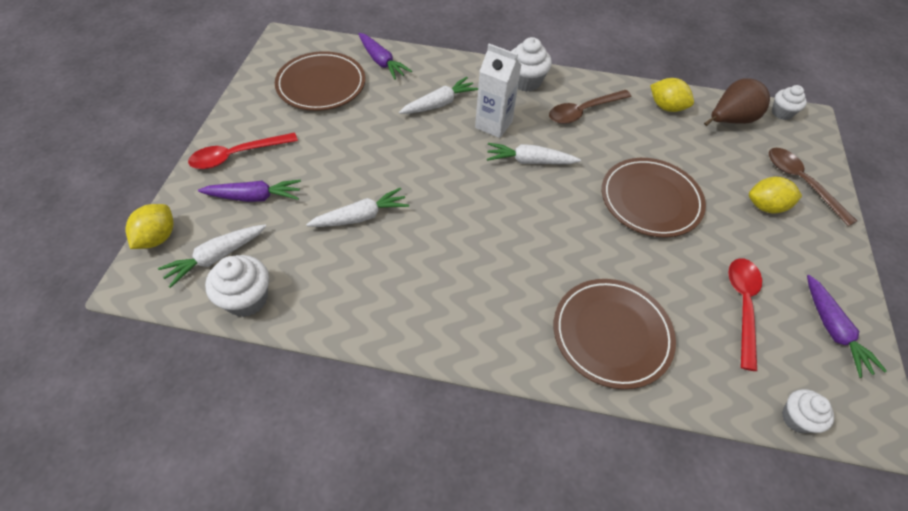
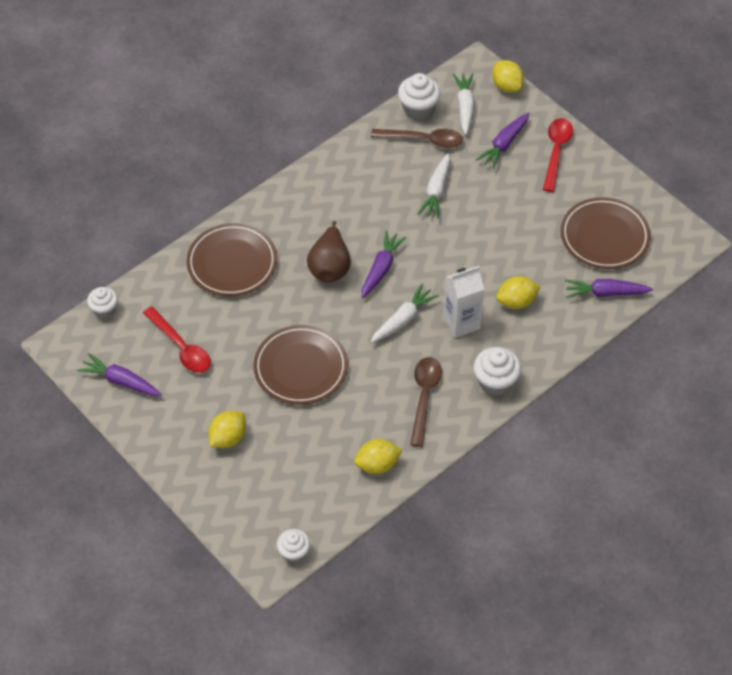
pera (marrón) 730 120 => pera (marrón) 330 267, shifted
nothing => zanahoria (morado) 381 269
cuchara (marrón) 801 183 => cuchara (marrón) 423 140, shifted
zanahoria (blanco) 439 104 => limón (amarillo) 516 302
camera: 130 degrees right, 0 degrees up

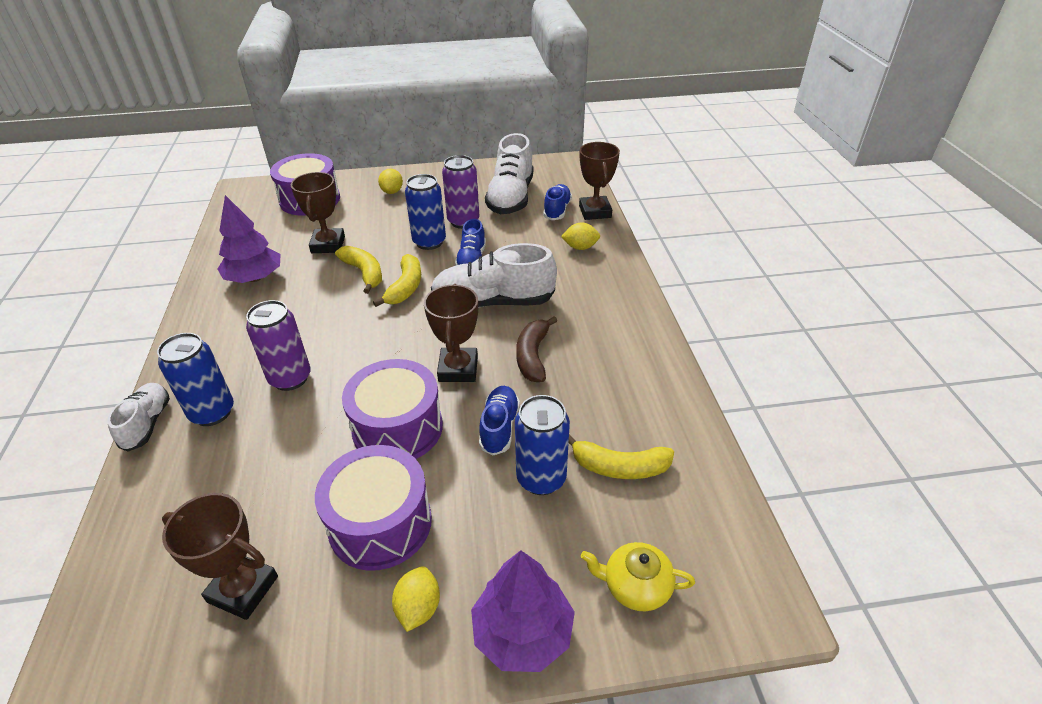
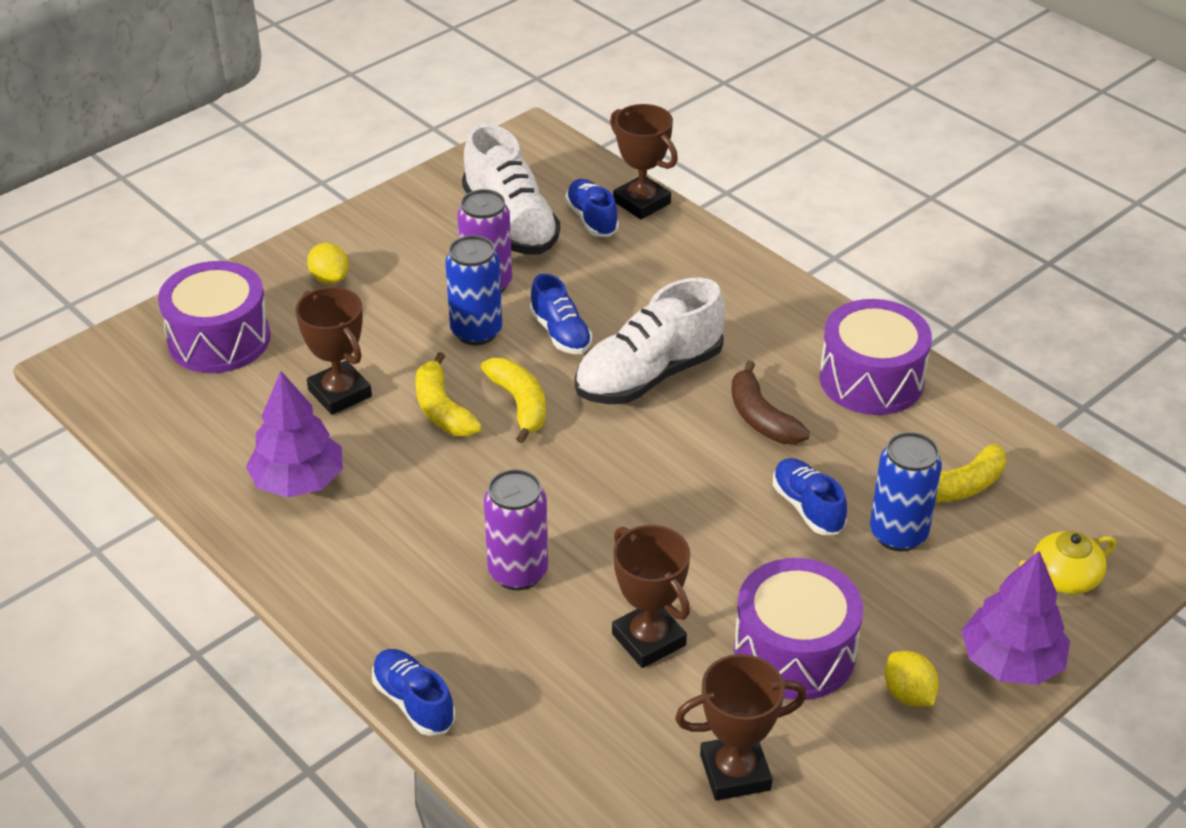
zapato (blanco) 147 424 => zapato (azul) 413 702
plátano (amarillo) 364 273 => plátano (amarillo) 442 409, 135 degrees counterclockwise
trofeo (marrón) 458 369 => trofeo (marrón) 648 639, shifted
tambor (morado) 397 428 => tambor (morado) 871 379, shifted
lata (azul) 212 412 => nothing
limón (amarillo) 580 247 => nothing
camera: 35 degrees left, 0 degrees up

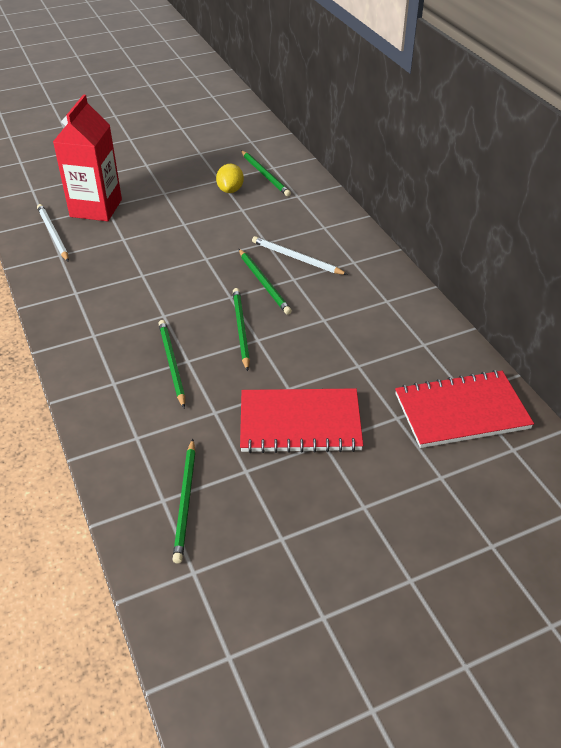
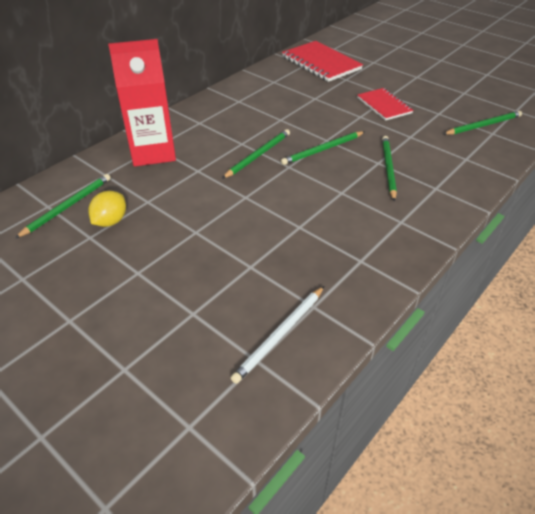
limón (amarillo) 230 190 => limón (amarillo) 110 221, 45 degrees counterclockwise
cartón de leche (rojo) 96 208 => cartón de leche (rojo) 153 152, shifted
cuaderno (rojo) 300 423 => cuaderno (rojo) 384 105, x0.64
lápiz (verde) 172 363 => lápiz (verde) 388 168, 135 degrees clockwise
lápiz (blanco) 296 258 => nothing
camera: 115 degrees left, 0 degrees up

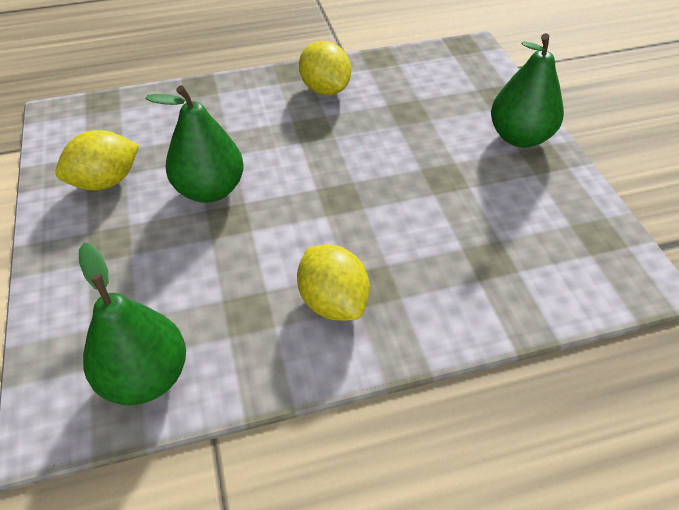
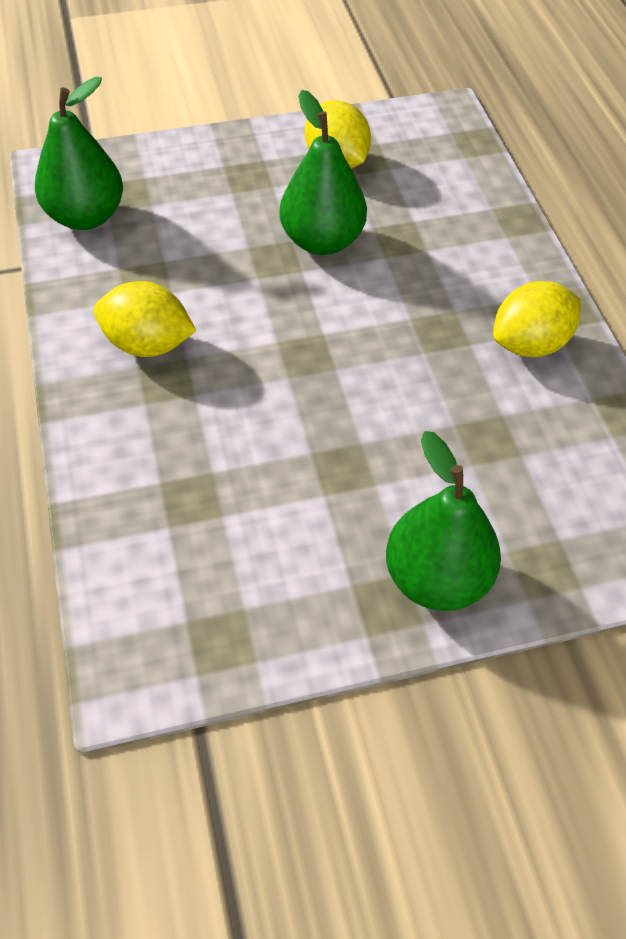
limón (amarillo) 333 301 => limón (amarillo) 148 344, 45 degrees clockwise
camera: 90 degrees right, 5 degrees up

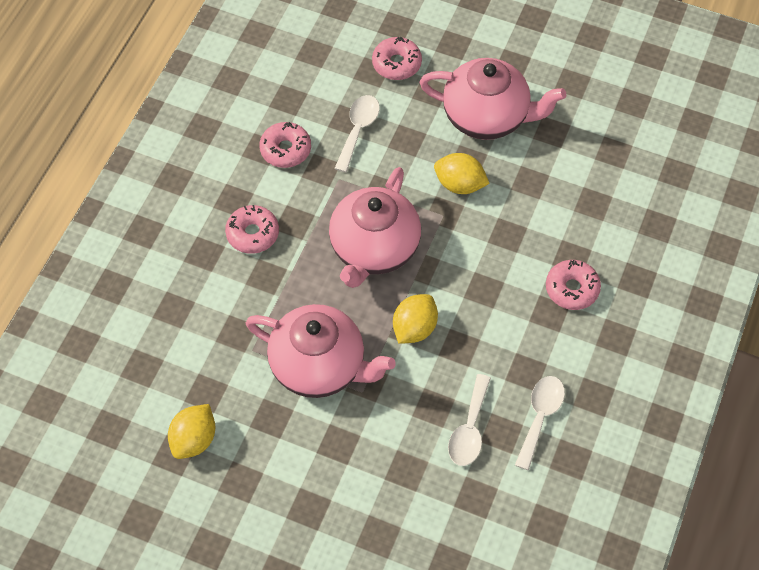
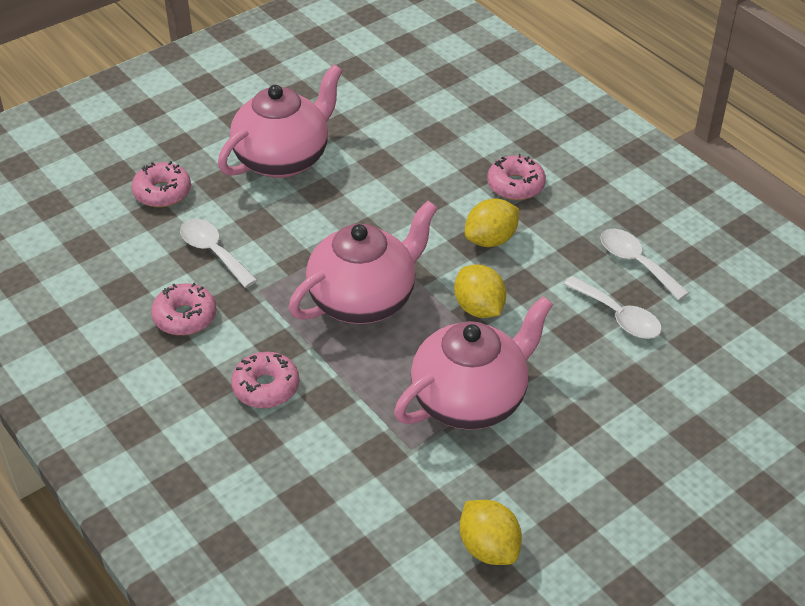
tetera (rosa) 374 249 => tetera (rosa) 364 299, 90 degrees counterclockwise
limón (amarillo) 459 184 => limón (amarillo) 491 240, shifted
camera: 60 degrees left, 15 degrees down

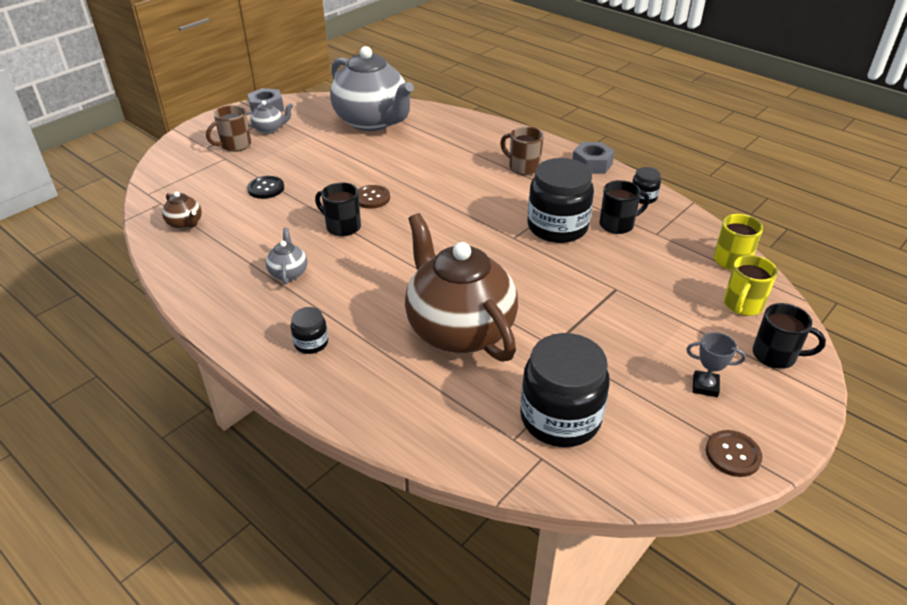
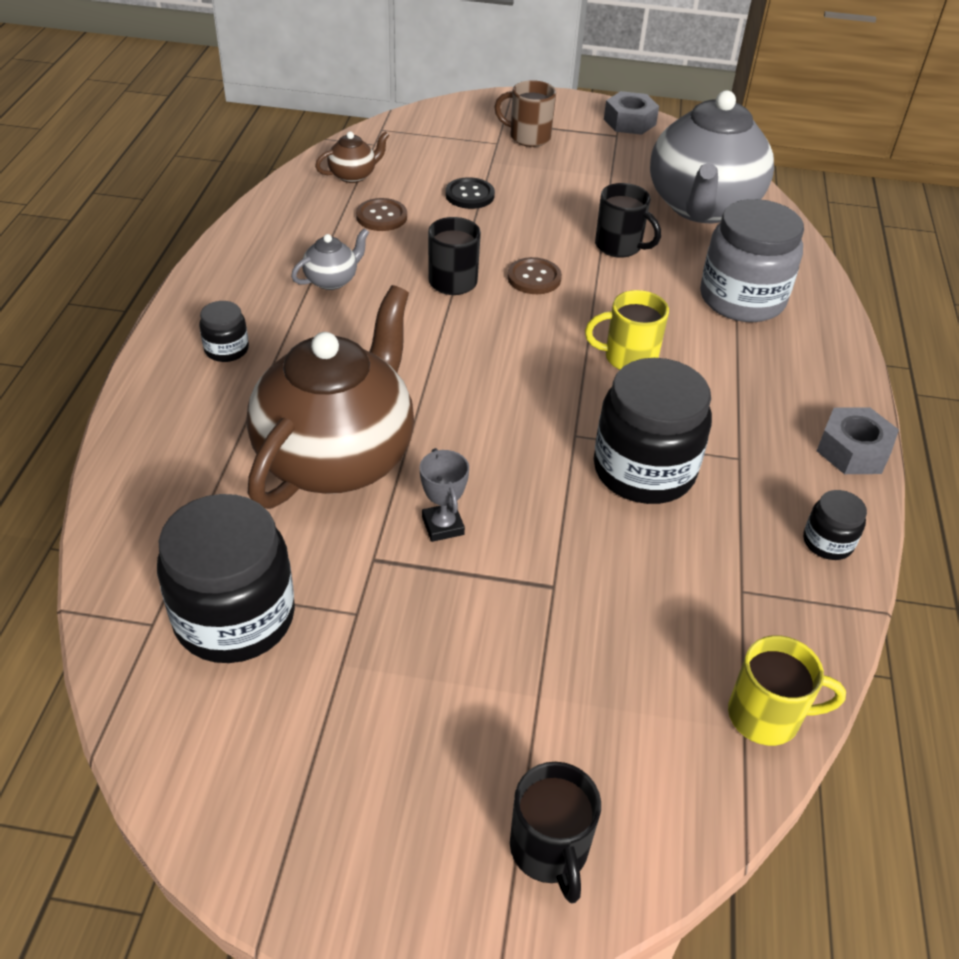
tetera (marrón) 185 224 => tetera (marrón) 353 175, 135 degrees counterclockwise
botón (marrón) 733 454 => botón (marrón) 381 216, shifted
trofeo (gris) 705 386 => trofeo (gris) 443 526, shifted
taza (amarillo) 742 305 => taza (amarillo) 628 358, shifted
taza (negro) 617 224 => taza (negro) 619 246, shifted
nothing => tarro (gris) 742 299
tetera (gris) 269 129 => nothing
taza (marrón) 523 167 => nothing
camera: 55 degrees right, 5 degrees up

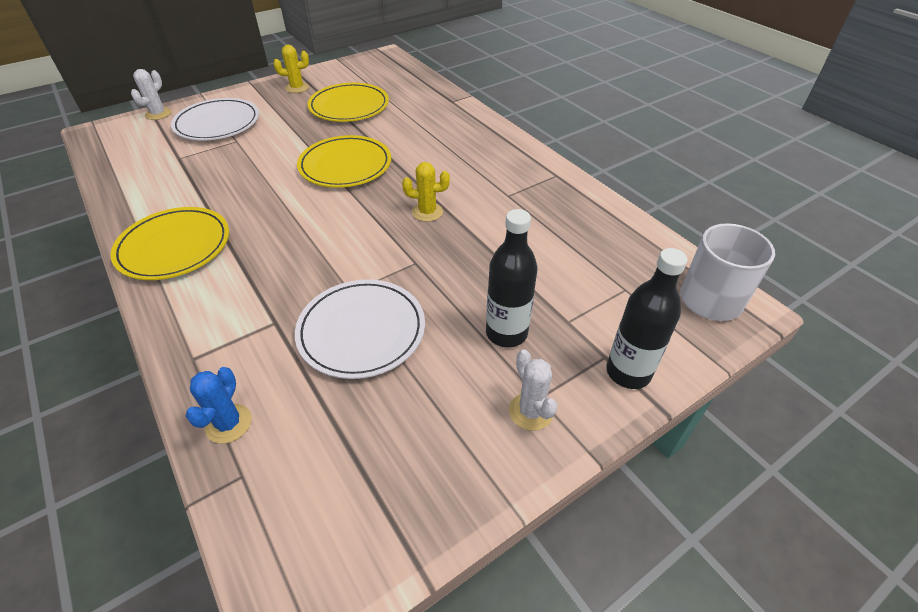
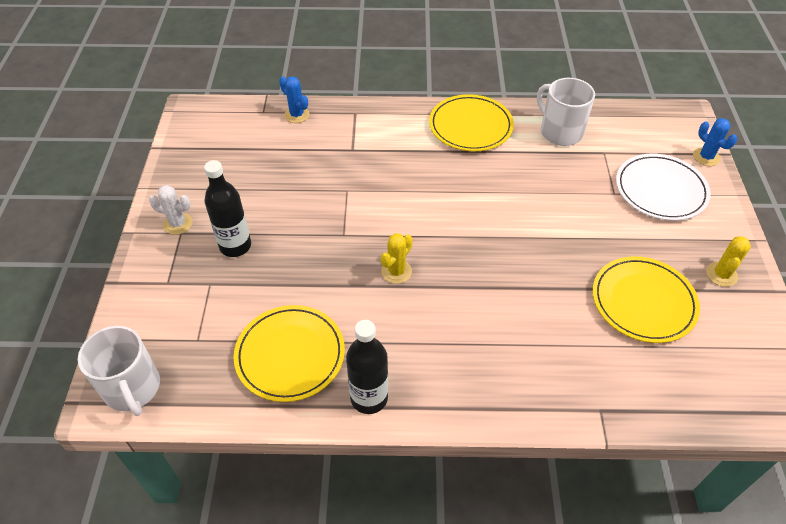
plato (amarillo) 345 165 => plato (amarillo) 290 355, shifted
botella (negro) 628 372 => botella (negro) 369 398, shifted
nothing => taza (blanco) 560 132
cactus (blanco) 158 114 => cactus (azul) 706 157
plato (blanco) 361 331 => nothing
camera: 125 degrees right, 5 degrees up

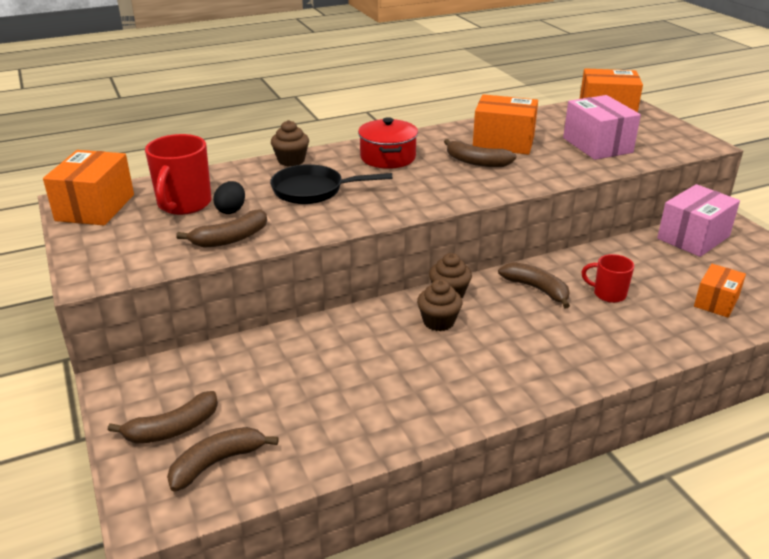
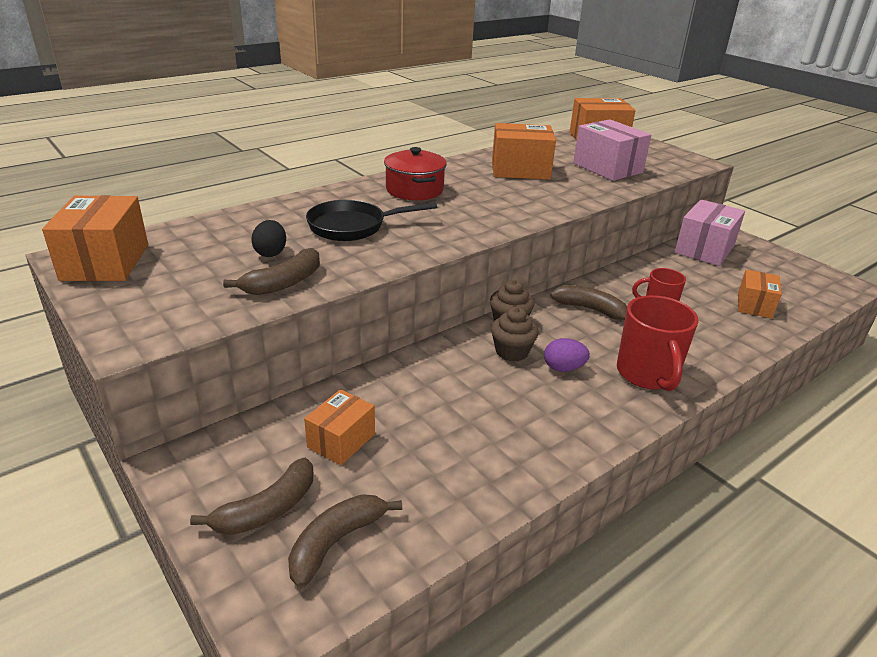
nothing => caja (naranja) 341 440
nothing => huevo (morado) 563 368
taza (rojo) 184 204 => taza (rojo) 647 374, shifted
magdalena (marrón) 291 160 => nothing
plátano (marrón) 476 162 => nothing
camera: 15 degrees left, 0 degrees up

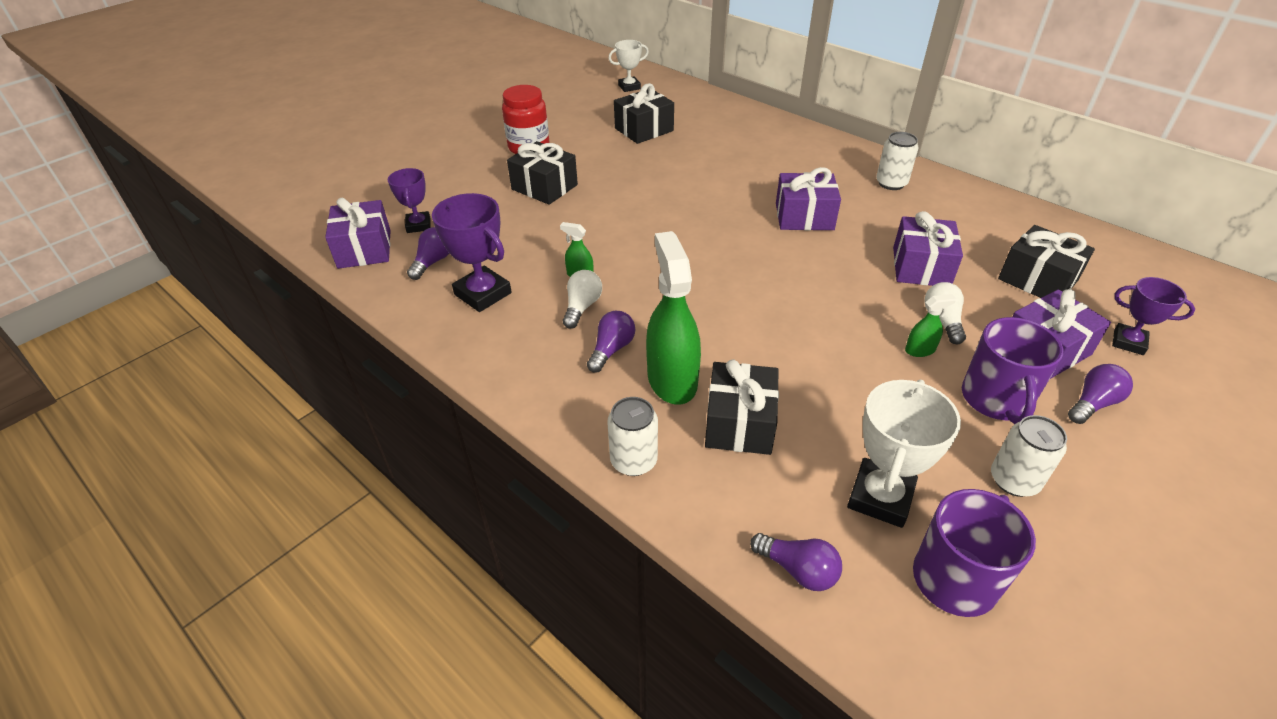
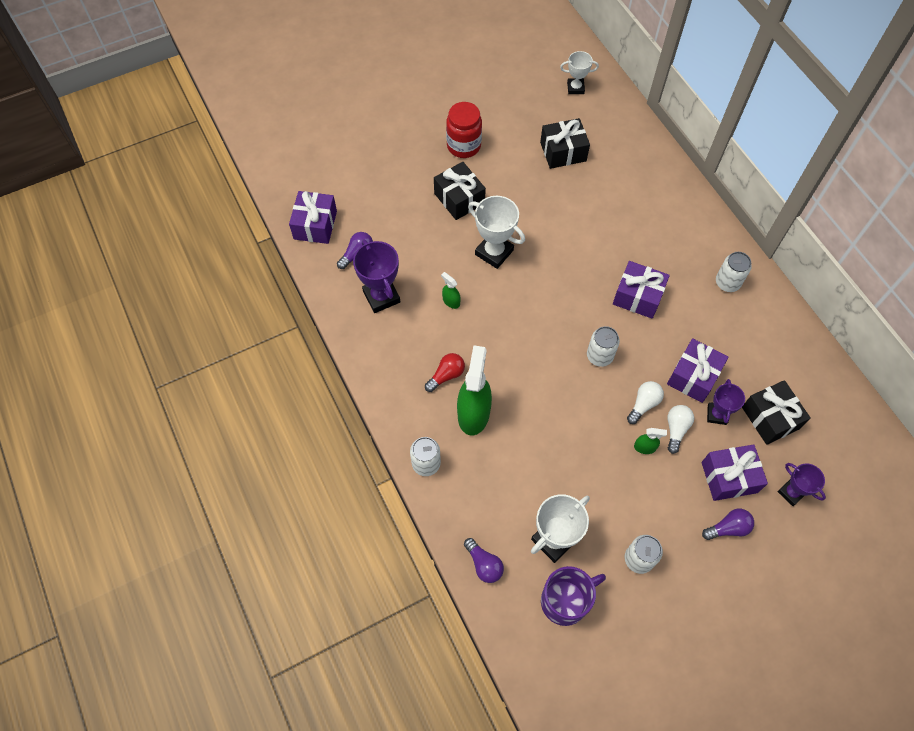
bombilla (morado) 611 349 => bombilla (rojo) 446 375
nothing => trofeo (blanco) 494 252
nothing => lata (blanco) 599 356
bombilla (blanco) 582 307 => bombilla (blanco) 643 404, shifted
trofeo (morado) 418 225 => trofeo (morado) 717 414, shifted
regalo (negro) 739 423 => nothing
taza (morado) 996 399 => nothing
camera: 20 degrees right, 20 degrees up

